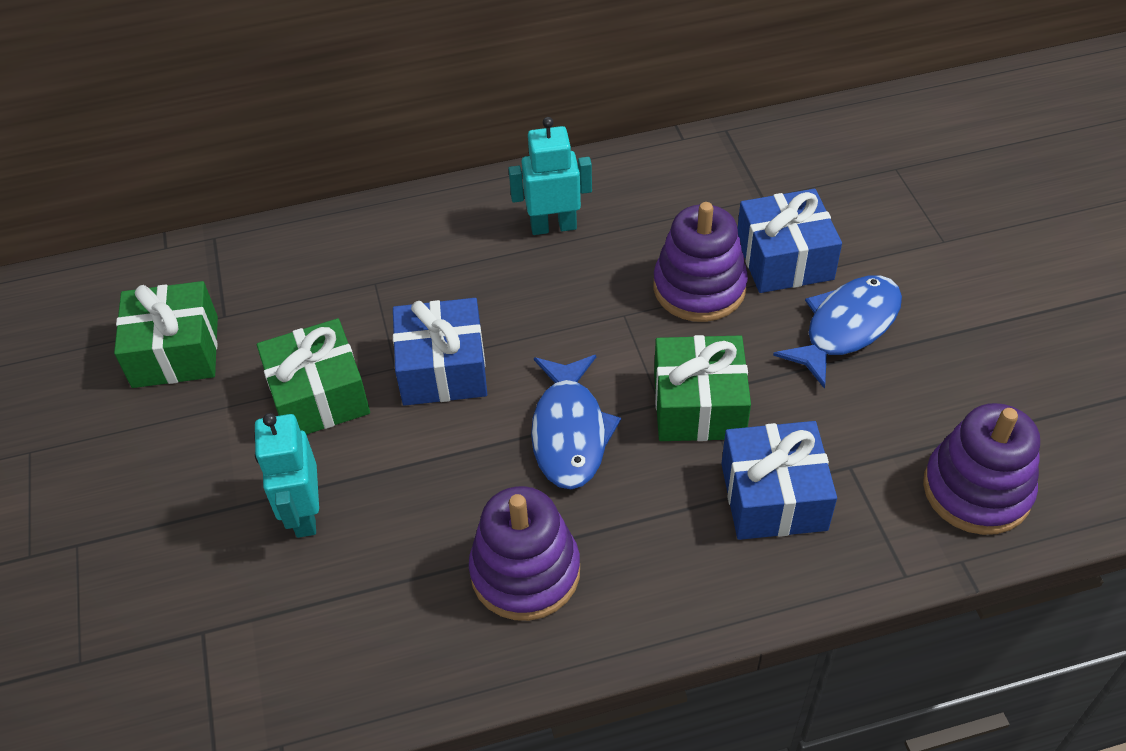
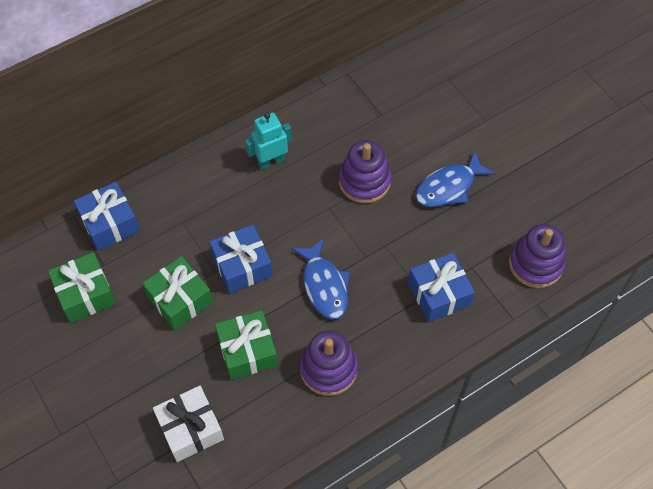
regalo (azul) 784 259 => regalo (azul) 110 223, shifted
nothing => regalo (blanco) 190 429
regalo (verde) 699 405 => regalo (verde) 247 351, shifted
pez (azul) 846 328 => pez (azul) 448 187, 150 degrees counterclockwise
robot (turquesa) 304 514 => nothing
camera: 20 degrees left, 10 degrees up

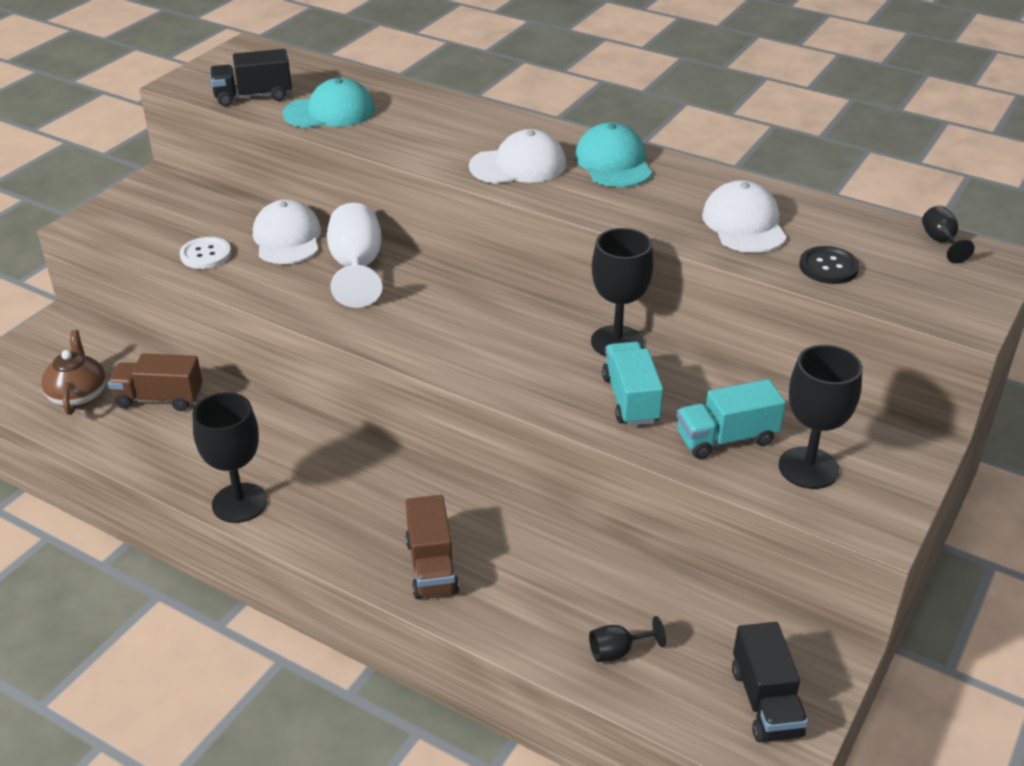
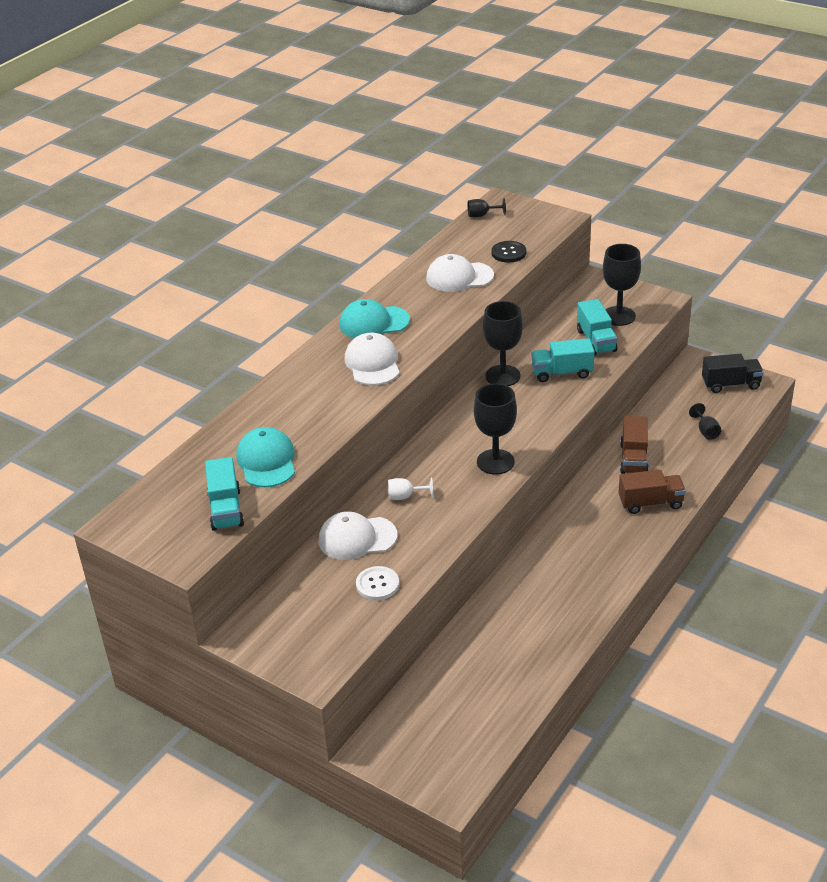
camión (negro) 253 96 => camión (turquesa) 226 509
copa (blanco) 356 268 => copa (blanco) 405 496, x0.50
copa (negro) 239 503 => copa (negro) 495 462, shifted
camión (marrón) 159 398 => camión (marrón) 633 459, shifted
tetera (marrón) 78 396 => nothing
camera: 85 degrees left, 0 degrees up

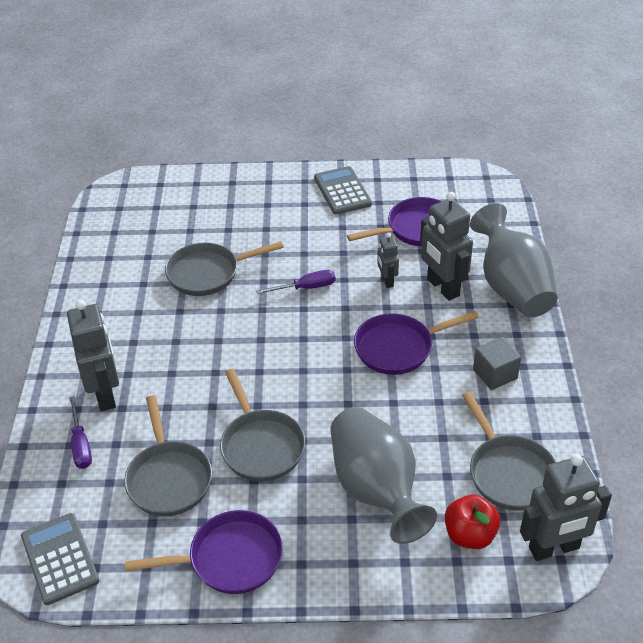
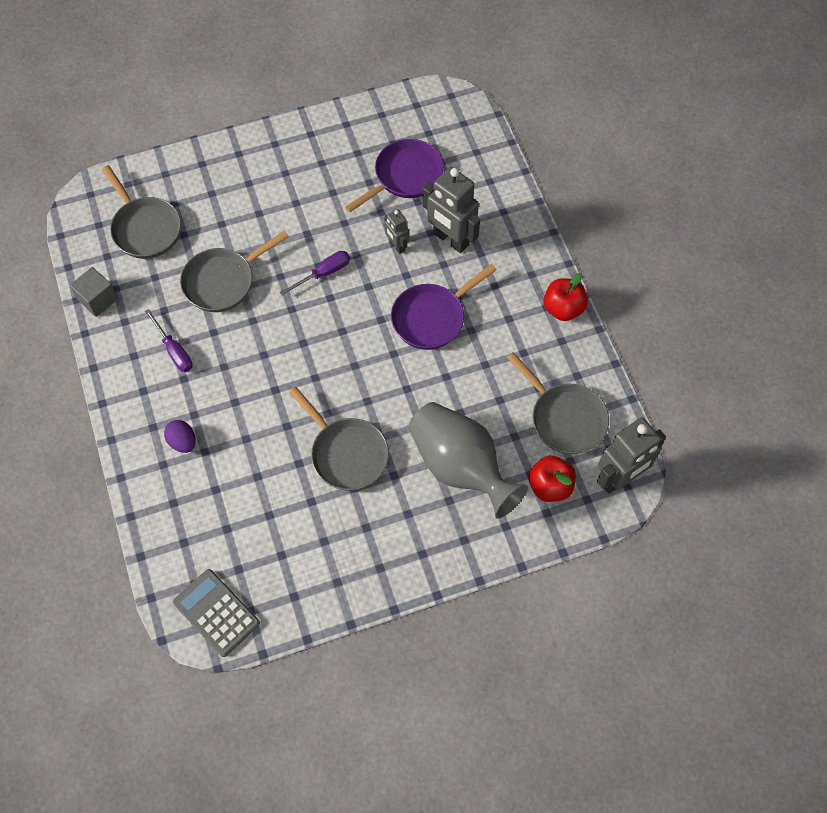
cubo (gris) 495 374 => cubo (gris) 98 299, shifted
sartén (gris) 168 478 => sartén (gris) 145 228, shifted
destornillador (morado) 81 445 => destornillador (morado) 174 350, shifted
robot (gris) 105 394 => huevo (morado) 183 442
nothing => manzana (rojo) 563 308
sartén (morado) 230 559 => nothing
calculadora (gris) 342 191 => nothing
florero (gris) 512 287 => nothing
camera: 20 degrees left, 20 degrees up

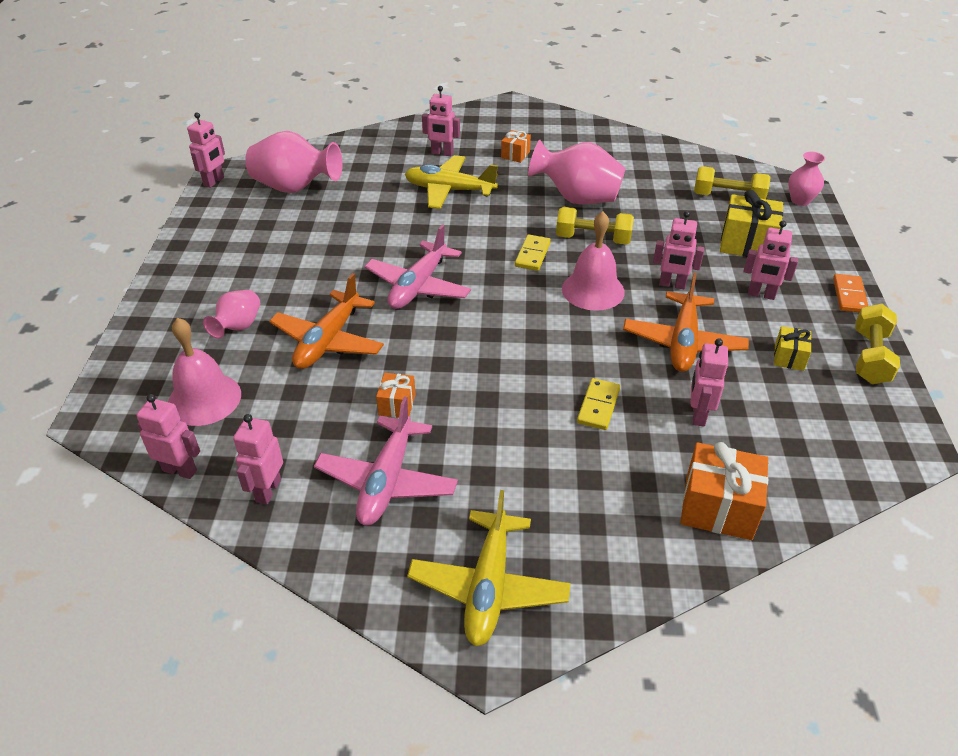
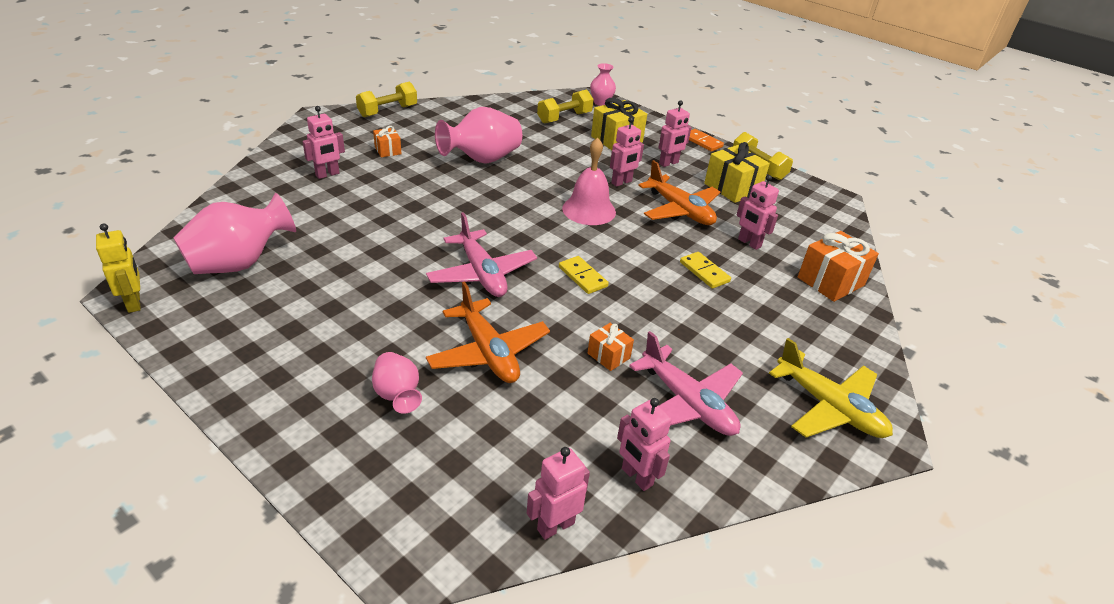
robot (rosa) 214 181 => robot (amarillo) 134 303
mancuerna (amarillo) 593 239 => mancuerna (amarillo) 388 111, shifted
ficha de dominó (amarillo) 532 255 => ficha de dominó (amarillo) 582 277, shifted
regalo (amarillo) 789 357 => regalo (amarillo) 732 188, x1.82
campana (rosa) 204 399 => nothing
avión (amarillo) 449 190 => nothing
camera: 55 degrees left, 5 degrees down

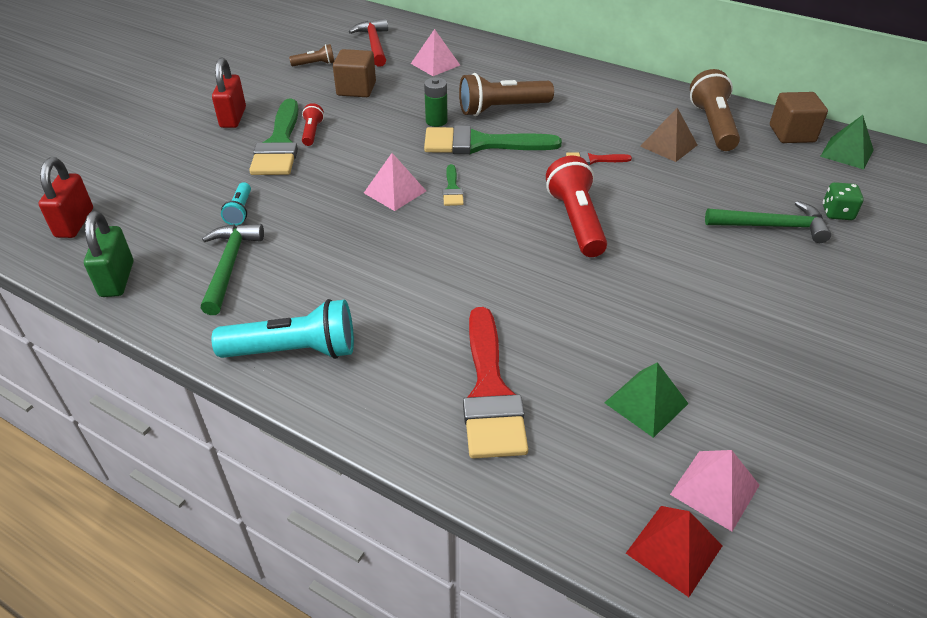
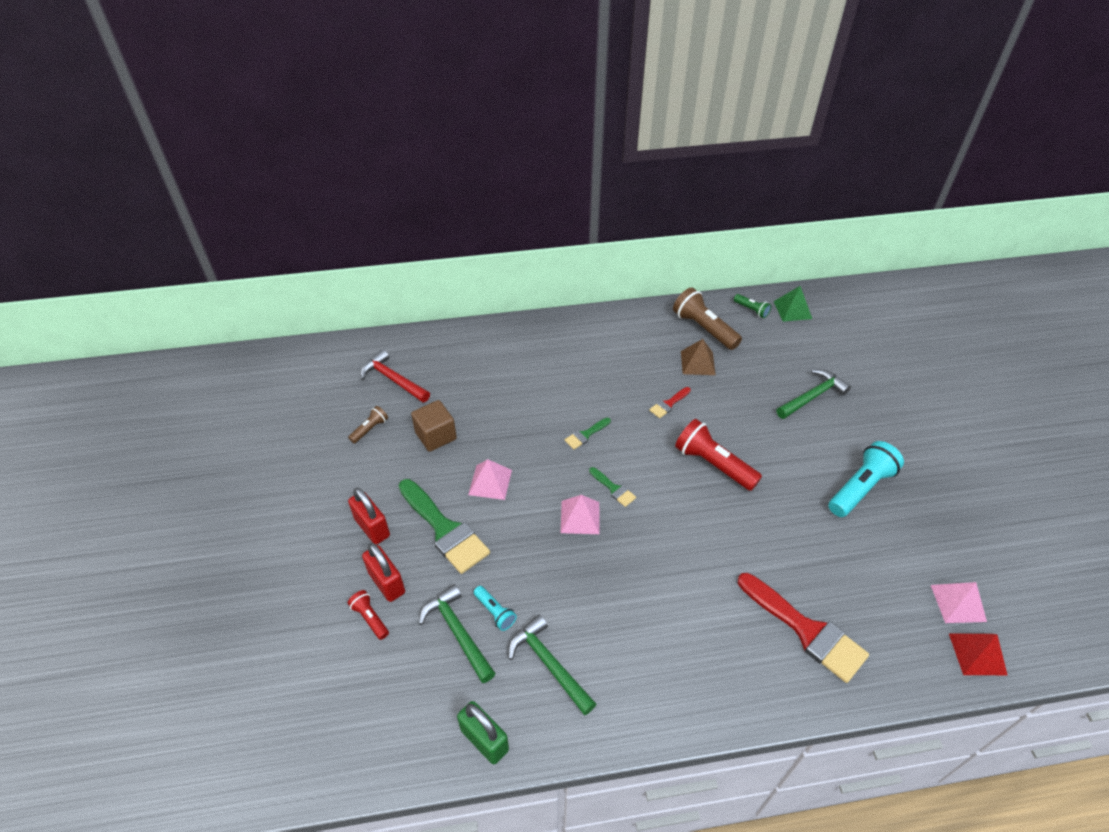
lámpara de mano (rojo) 312 132 => lámpara de mano (rojo) 370 618, shifted
candado (rojo) 74 223 => candado (rojo) 387 583, shifted
nothing => martillo (verde) 458 632
pirámide (rosa) 435 64 => pirámide (rosa) 490 482, shifted
pincel (verde) 480 144 => pincel (verde) 585 434, x0.46
cubo (marrón) 792 134 => lámpara de mano (verde) 751 310
lámpara de mano (turquesa) 294 351 => lámpara de mano (turquesa) 860 488, shifted
pila (verde) 436 121 => nothing
lámpara de mano (marrón) 502 109 => nothing
pirámide (verde) 646 403 => nothing
dado (verde) 837 213 => nothing
camera: 40 degrees left, 5 degrees up

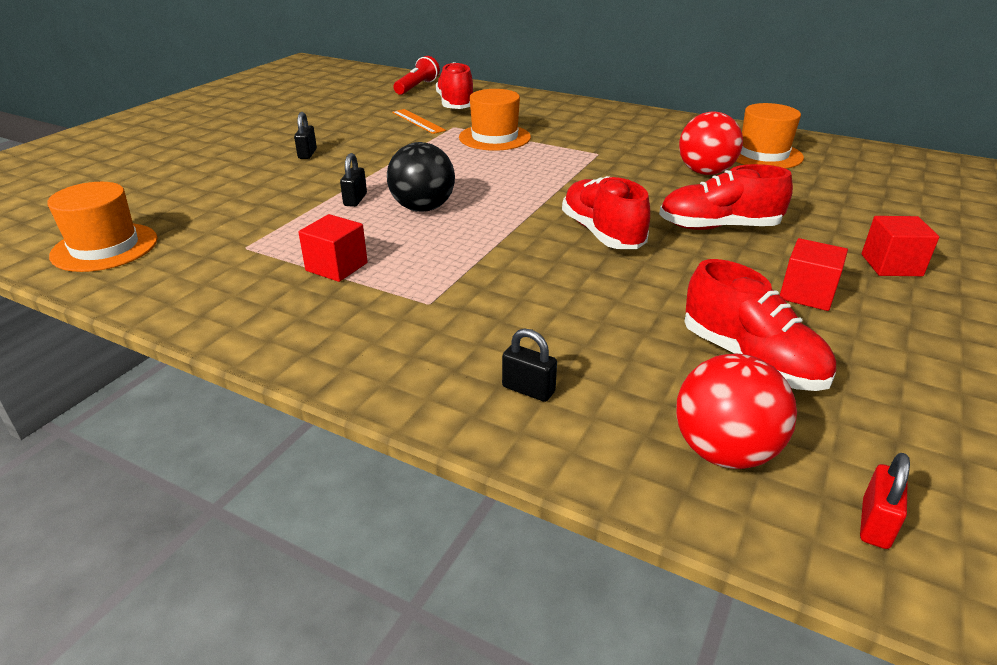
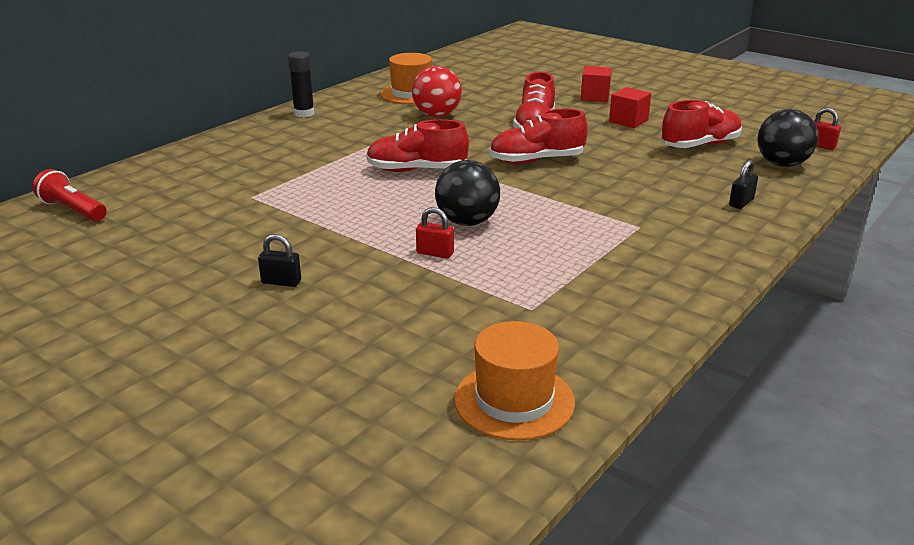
nothing => barra de pegamento (negro) 304 113
zapato (rojo) 455 105 => zapato (rojo) 416 170, shifted
candado (negro) 355 200 => candado (rojo) 435 253
pelota (rojo) 724 451 => pelota (negro) 782 164
cubo (rojo) 336 267 => nothing
regla (naranja) 418 121 => nothing
sombrero (naranja) 494 137 => nothing
camera: 80 degrees left, 5 degrees down

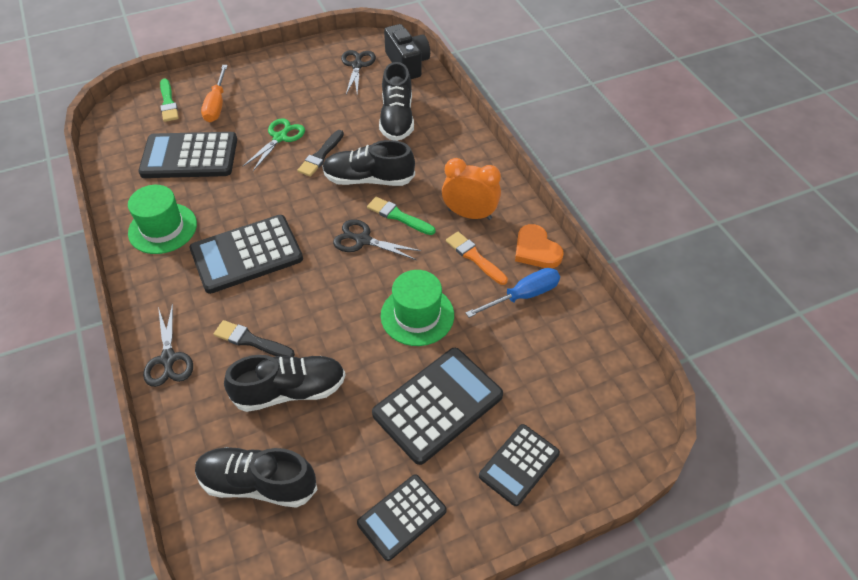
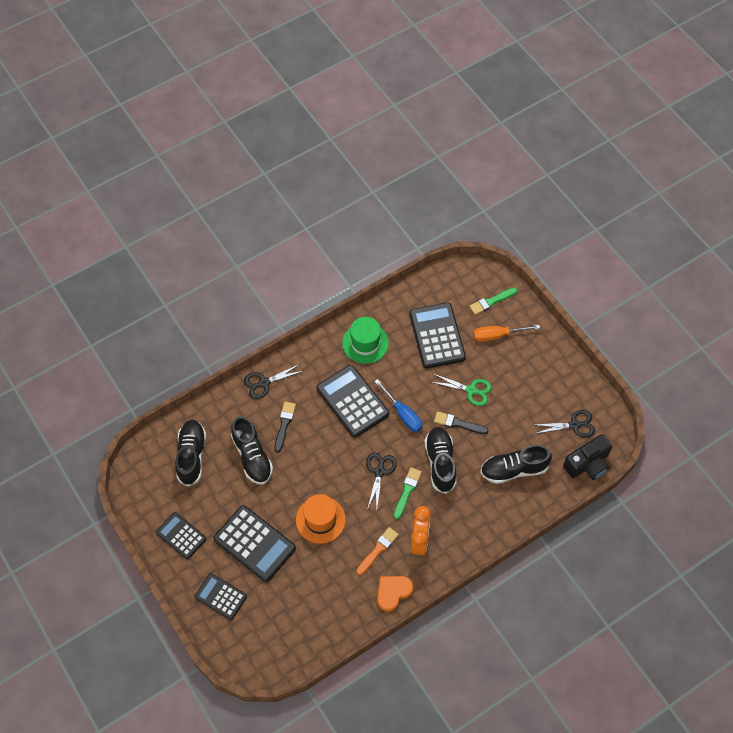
sombrero (verde) 417 315 => sombrero (naranja) 320 520
destornillador (azul) 523 296 => destornillador (azul) 403 414, shifted
camera: 80 degrees right, 10 degrees up

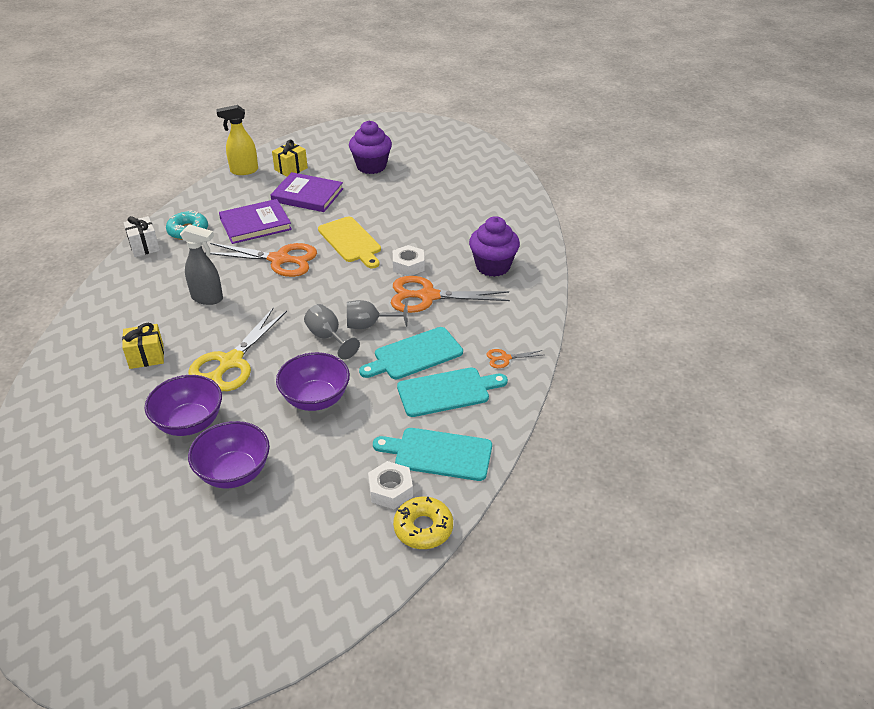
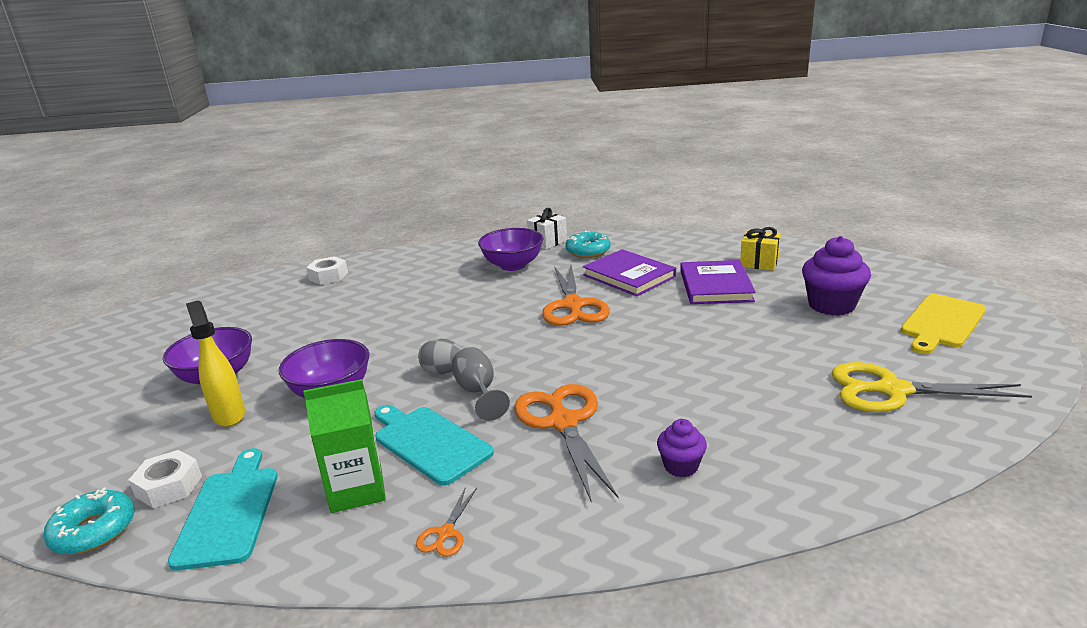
rosquilla (amarillo) 423 528 => rosquilla (turquesa) 94 530
pulverizador (amarillo) 244 171 => pulverizador (amarillo) 229 415, shifted
tabla de cortar (turquesa) 447 391 => cartón de leche (verde) 357 490
tuerca (blanco) 408 265 => tuerca (blanco) 328 276, shifted
tijeras (naranja) 505 358 => tijeras (naranja) 446 533, 135 degrees counterclockwise
copa (gris) 328 337 => huevo (gris) 443 371
cuenco (morado) 189 423 => cuenco (morado) 513 265, shifted
magdalena (morado) 493 266 => magdalena (morado) 681 466, x0.55
tijeras (amarillo) 231 362 => tijeras (amarillo) 893 390, shifted
tabla de cortar (amarillo) 351 241 => tabla de cortar (amarillo) 942 323, shifted
regalo (amarillo) 146 356 => nothing
pulverizador (gris) 208 298 => nothing
camera: 75 degrees right, 15 degrees down

